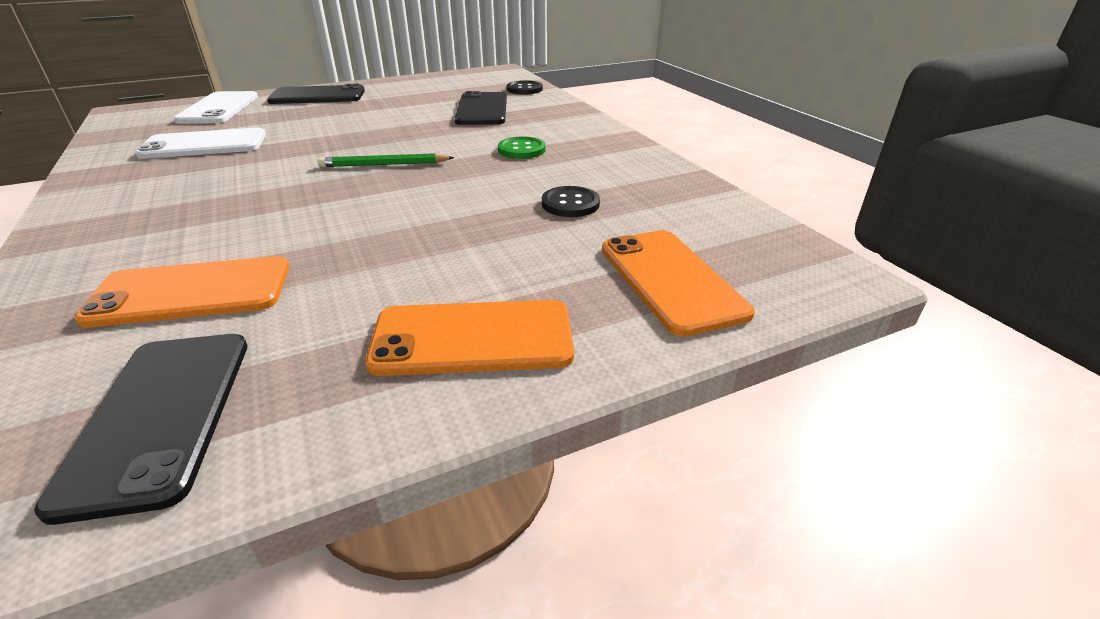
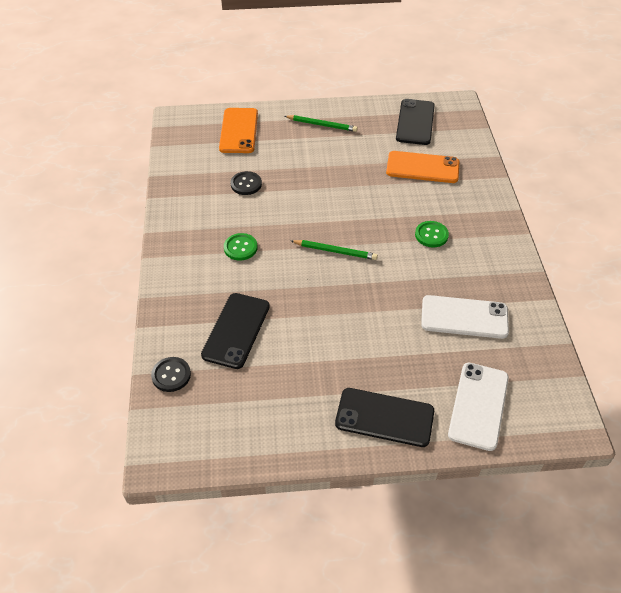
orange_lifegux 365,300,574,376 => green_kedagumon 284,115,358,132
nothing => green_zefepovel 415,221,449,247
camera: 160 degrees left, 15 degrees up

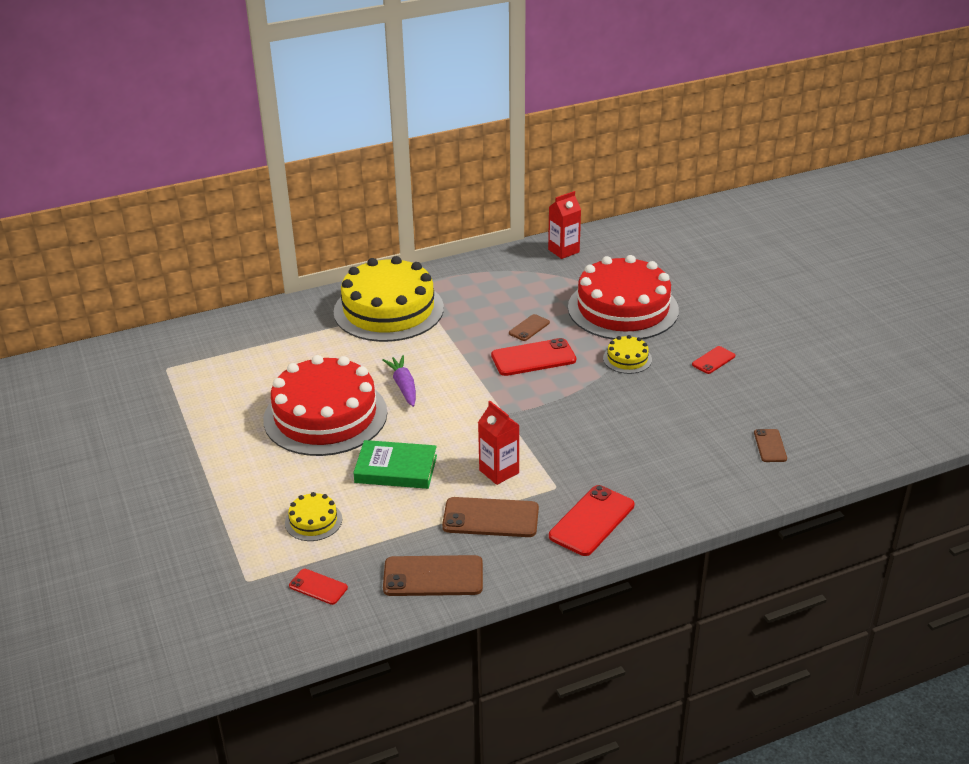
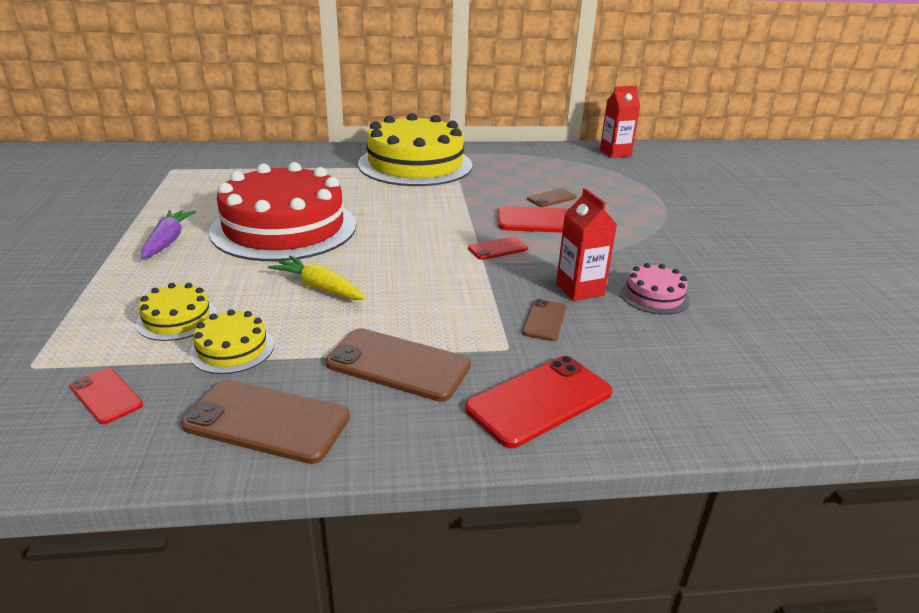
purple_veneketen 382,355,416,407 => purple_veneketen 141,210,196,259, shifted
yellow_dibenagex 603,335,652,374 => yellow_dibenagex 189,309,274,374, shifted
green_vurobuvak 353,440,437,489 => yellow_veneketen 268,255,365,300
red_lifegux 692,346,735,374 => red_lifegux 468,237,528,260, shifted
brown_lifegux 754,429,787,462 => brown_lifegux 522,299,566,341, shifted
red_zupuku 478,401,519,485 => red_zupuku 556,188,617,301, shifted
nothing => pink_dibenagex 620,263,690,315
red_dibenagex 568,255,679,340 => nothing
camera: 15 degrees right, 5 degrees down

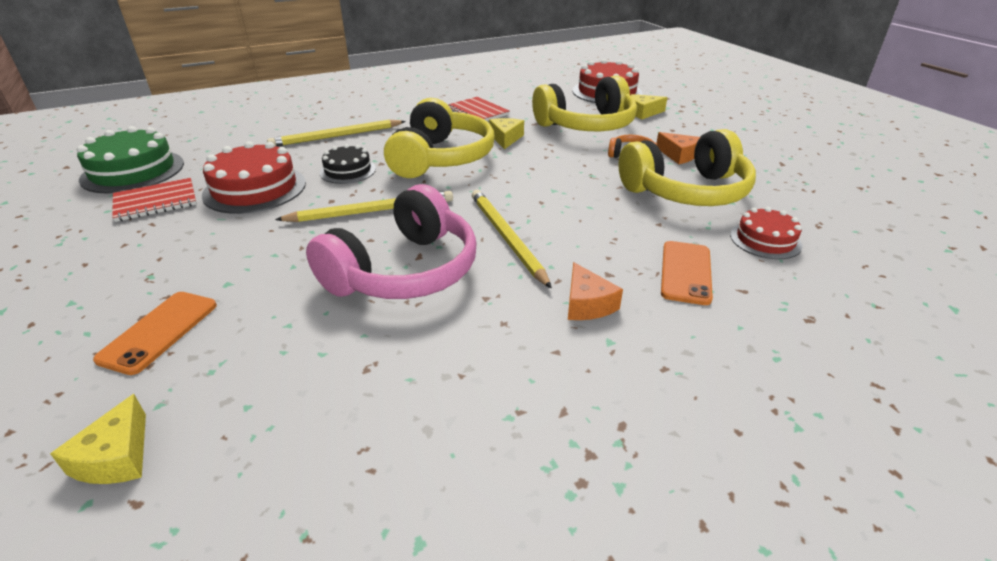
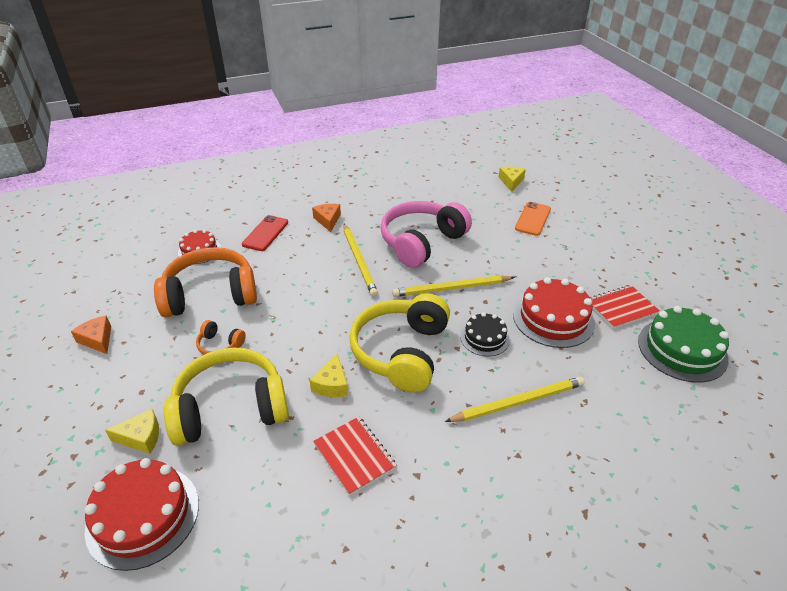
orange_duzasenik 657,132,700,164 => orange_duzasenik 71,315,111,354, shifted
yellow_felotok 618,129,756,206 => orange_felotok 154,247,257,317
orange_lifegux 661,241,713,305 => red_lifegux 242,215,288,251
camera: 175 degrees left, 5 degrees up

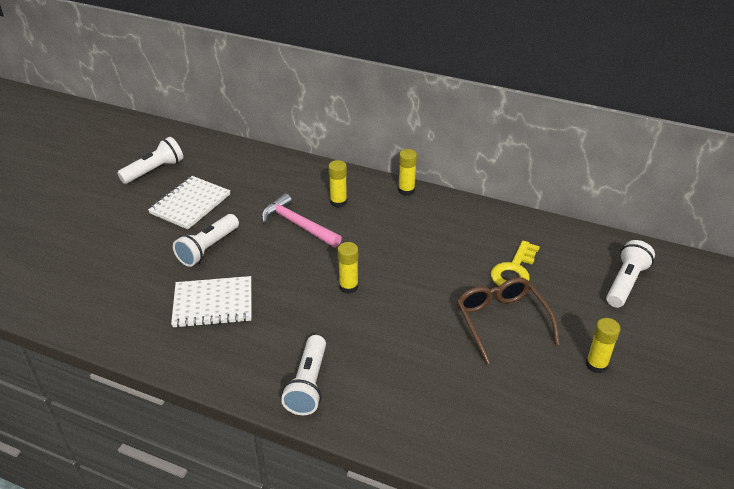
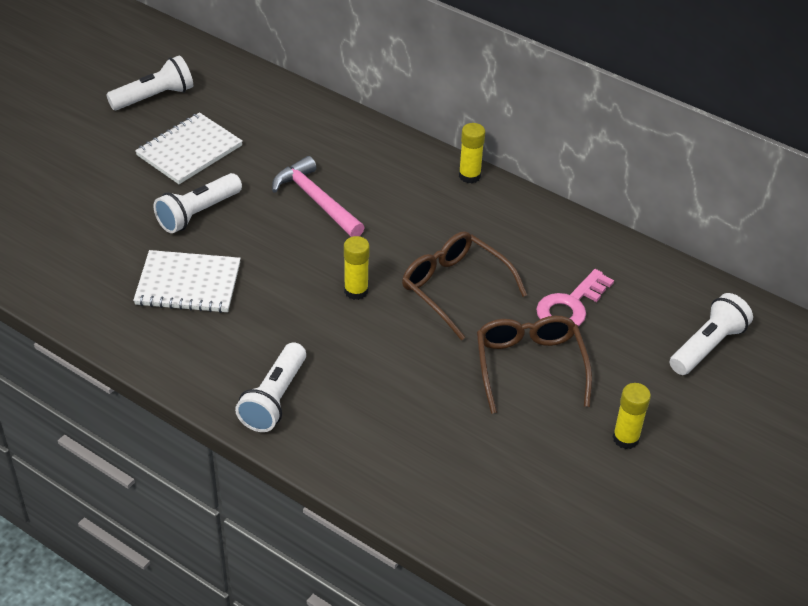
nothing => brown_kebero 402,231,527,341
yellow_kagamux 491,241,540,286 => pink_kagamux 536,269,614,327
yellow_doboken 328,160,347,208 => nothing
camera: 10 degrees right, 5 degrees up

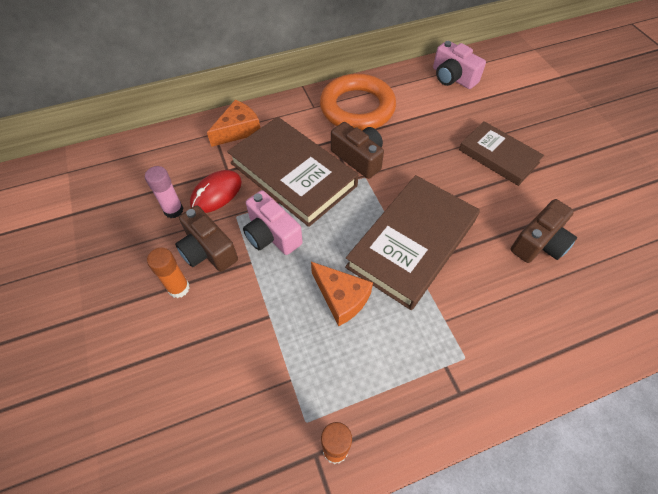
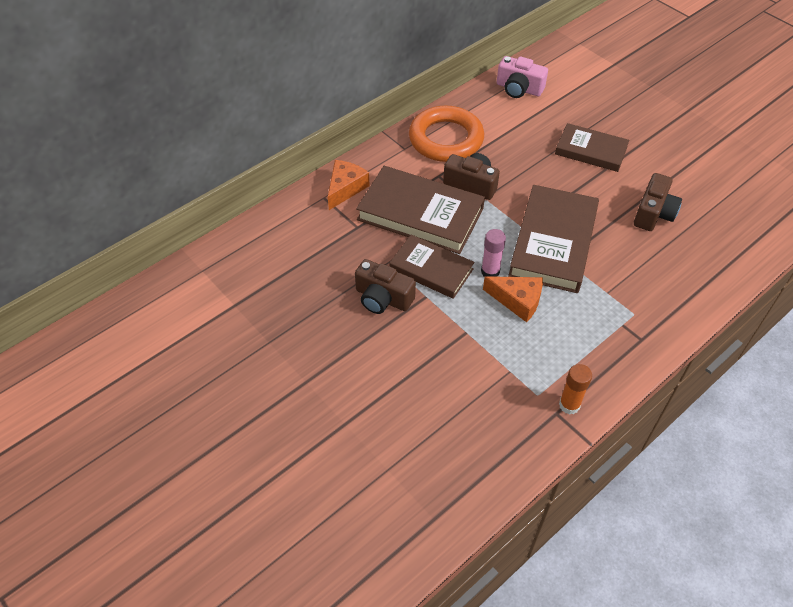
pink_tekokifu 243,190,303,255 => brown_vurobuvak 390,234,474,299
pink_doboken 145,166,184,218 => pink_doboken 481,229,506,277, shifted
orange_doboken 147,248,190,298 => nothing
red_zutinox 190,170,242,213 => nothing
camera: 20 degrees left, 5 degrees down

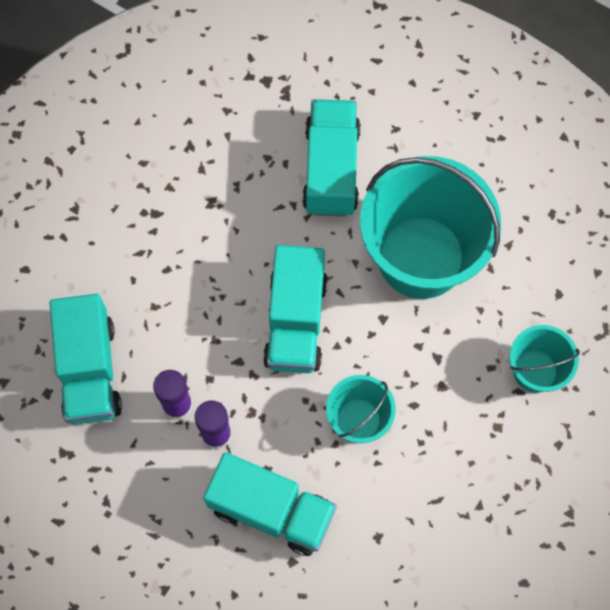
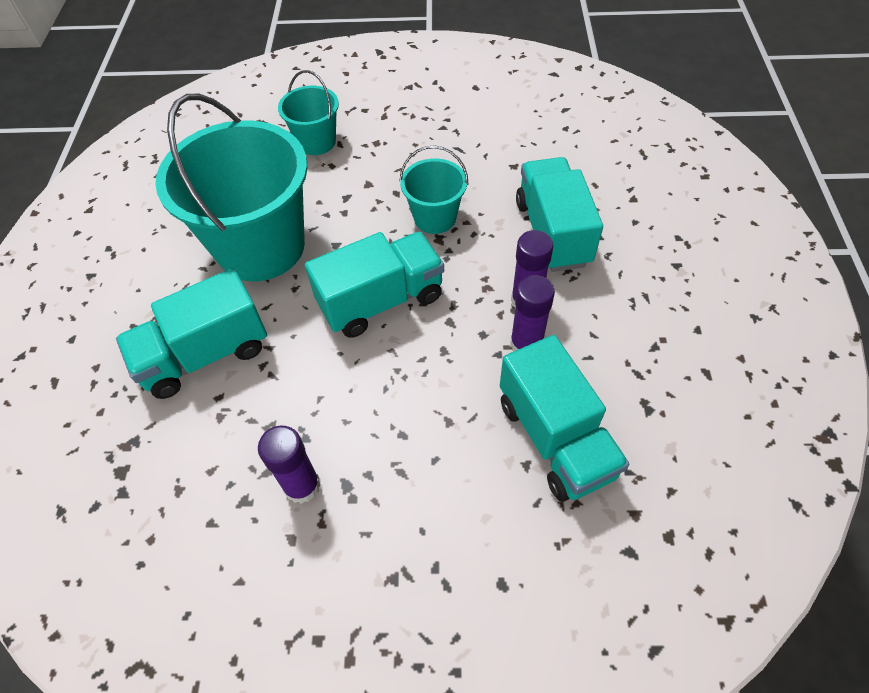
nothing => purple_doboken 258,426,321,504
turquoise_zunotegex 50,294,122,425 => turquoise_zunotegex 500,335,629,502, 105 degrees clockwise
camera: 120 degrees left, 15 degrees down

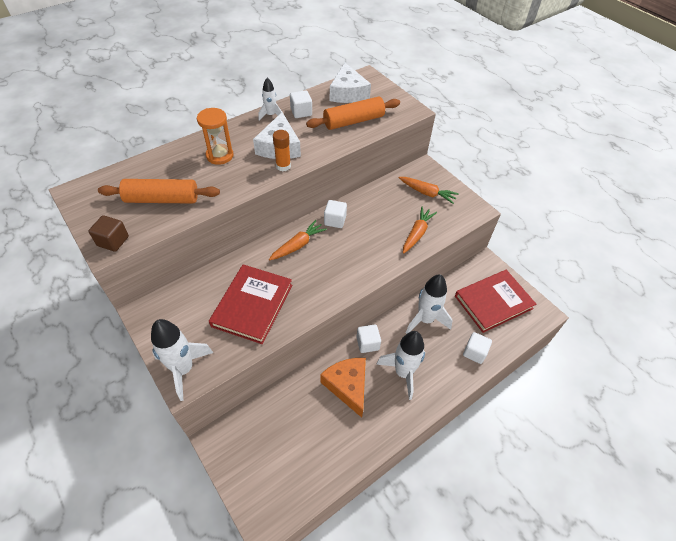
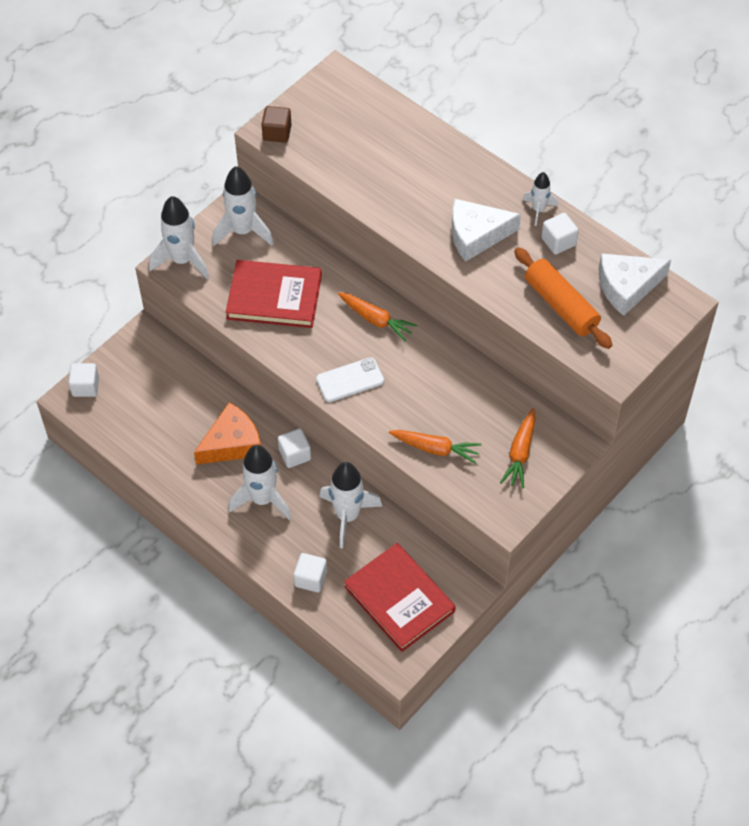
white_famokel 324,200,347,228 => white_famokel 68,363,99,397, shifted
nothing => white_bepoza 212,166,274,246
nothing => white_lifegux 316,357,384,402
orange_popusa 98,179,220,204 => nothing
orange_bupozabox 197,108,233,165 => nothing
orange_doboken 273,130,291,171 => nothing
camera: 80 degrees right, 5 degrees up

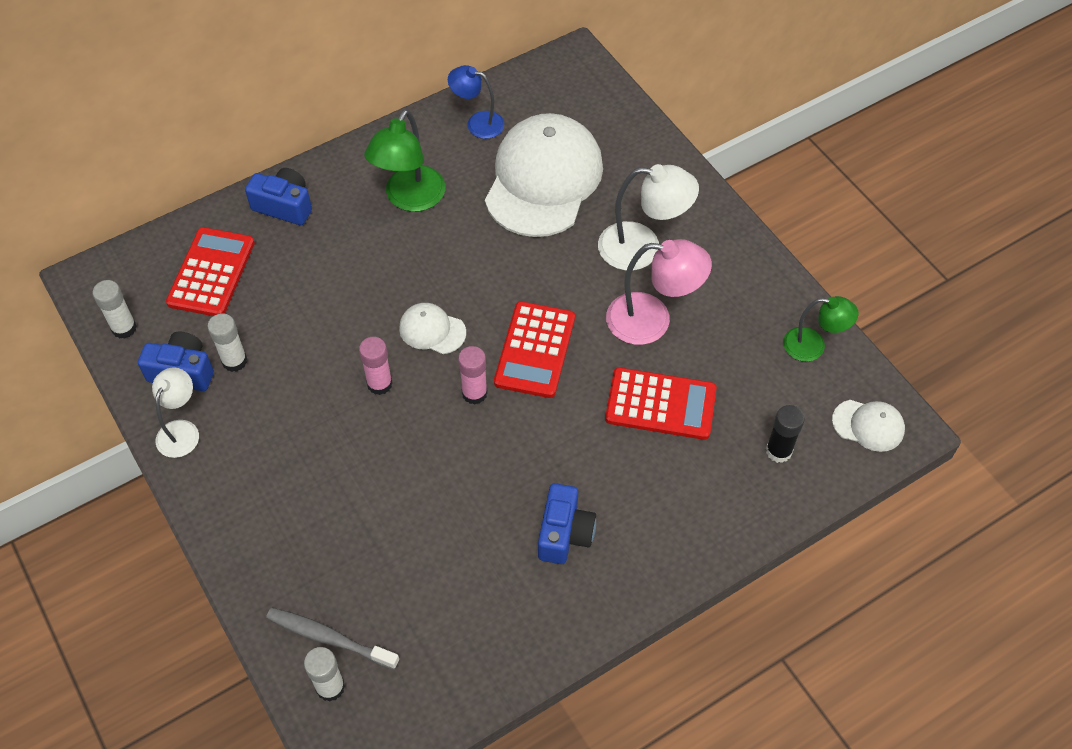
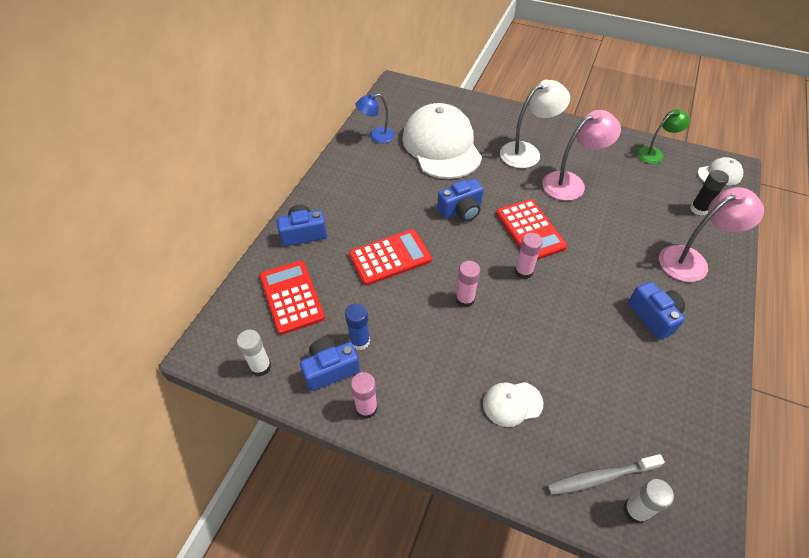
white_doboken 207,313,247,372 => blue_doboken 345,303,370,350
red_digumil 605,367,717,440 => red_digumil 349,229,432,285, shifted
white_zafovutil 152,367,199,458 => pink_doboken 351,372,378,419
nothing => blue_tekokifu 437,179,483,221
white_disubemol 399,303,466,354 => white_disubemol 483,382,543,427, shifted
nothing => pink_zafovutil 659,187,764,282
green_zafovutil 364,109,446,212 => nothing
camera: 35 degrees left, 5 degrees down

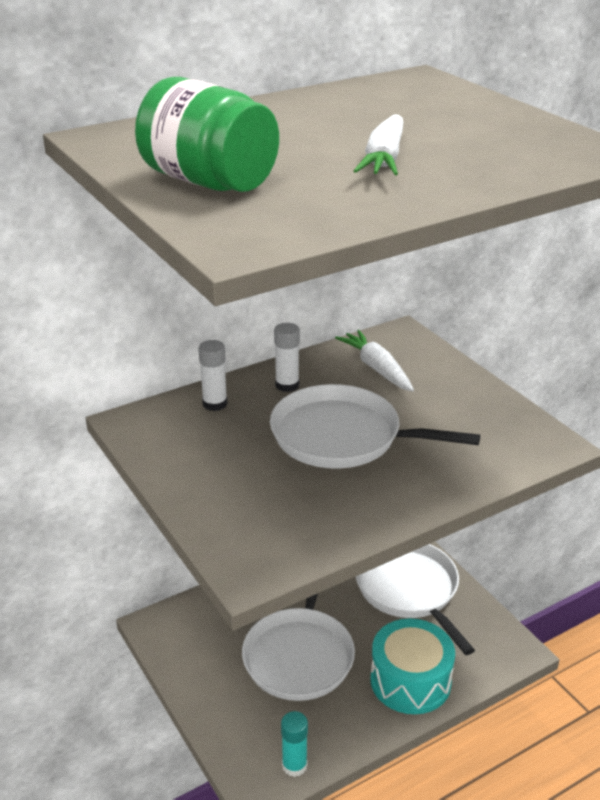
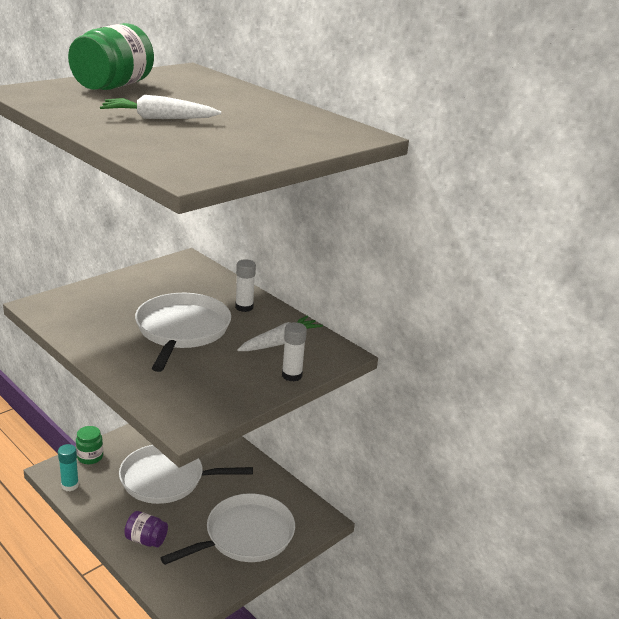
nothing => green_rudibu 76,426,103,464
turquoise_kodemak 370,619,455,714 => purple_rudibu 124,511,168,547
white_doboken 198,340,228,411 => white_doboken 282,322,307,381, shifted
camera: 75 degrees right, 5 degrees down

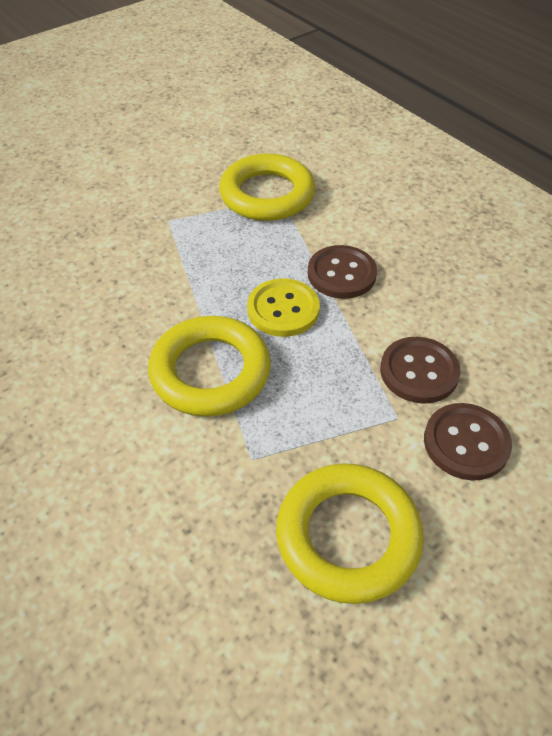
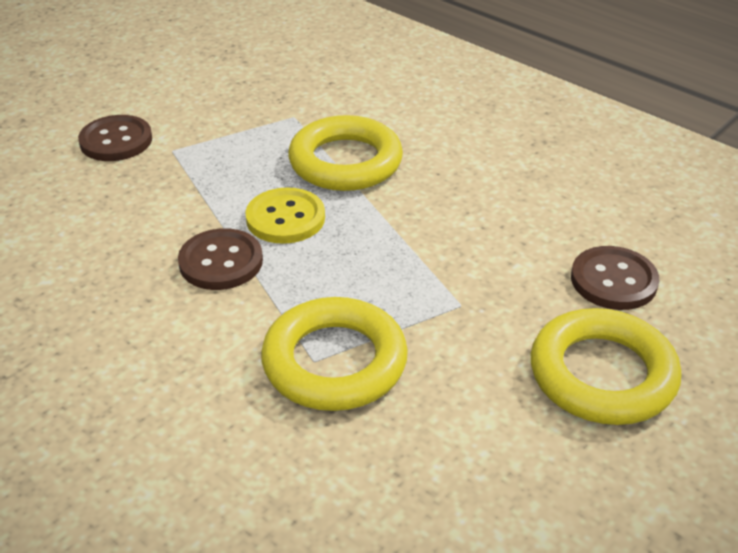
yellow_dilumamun 276,463,424,604 => yellow_dilumamun 531,308,682,425, shifted
brown_zefepovel 380,337,460,404 => brown_zefepovel 571,246,659,310, shifted
camera: 170 degrees right, 10 degrees down

